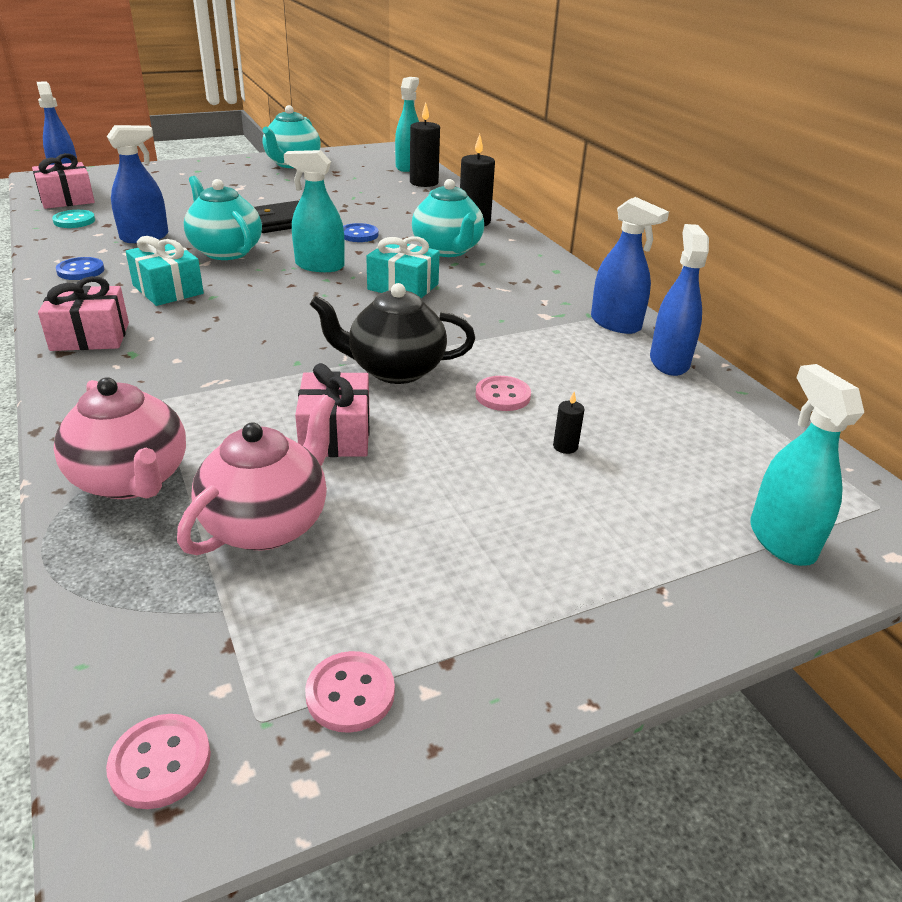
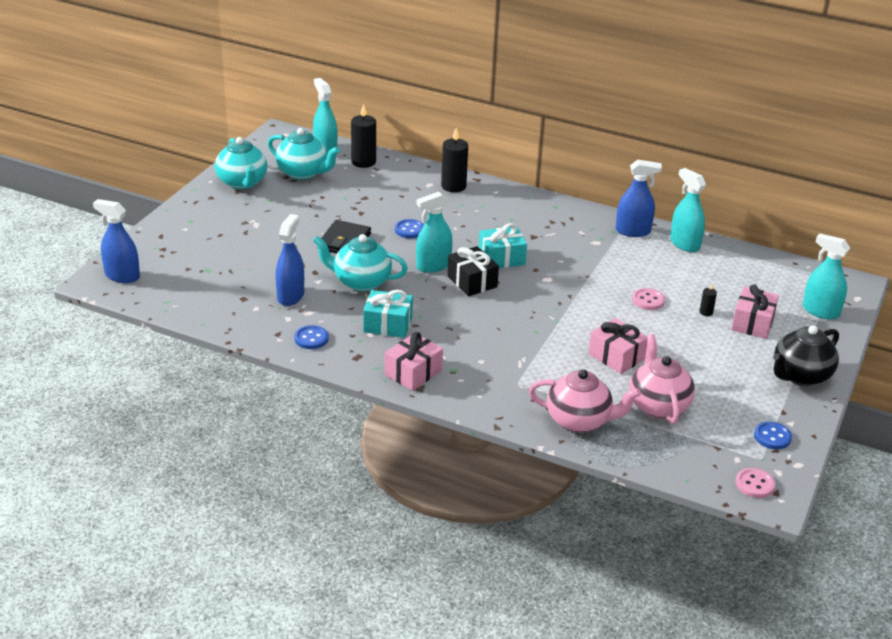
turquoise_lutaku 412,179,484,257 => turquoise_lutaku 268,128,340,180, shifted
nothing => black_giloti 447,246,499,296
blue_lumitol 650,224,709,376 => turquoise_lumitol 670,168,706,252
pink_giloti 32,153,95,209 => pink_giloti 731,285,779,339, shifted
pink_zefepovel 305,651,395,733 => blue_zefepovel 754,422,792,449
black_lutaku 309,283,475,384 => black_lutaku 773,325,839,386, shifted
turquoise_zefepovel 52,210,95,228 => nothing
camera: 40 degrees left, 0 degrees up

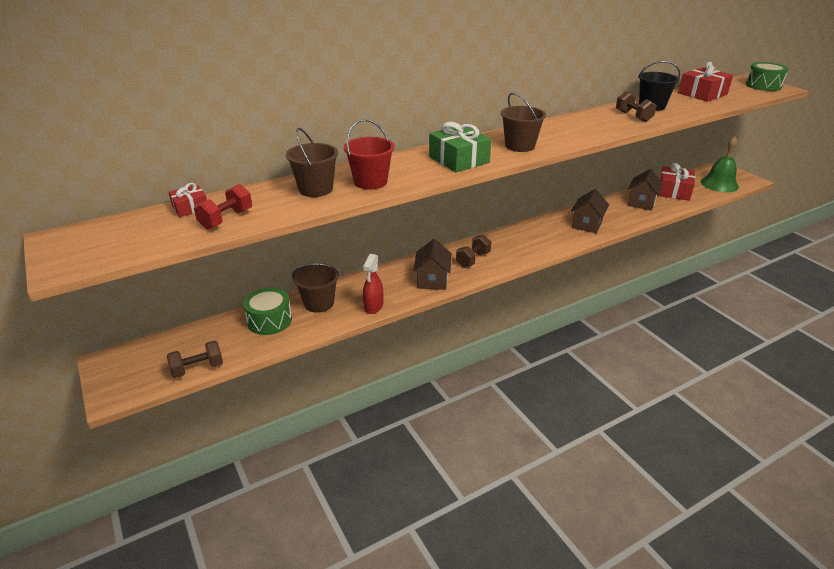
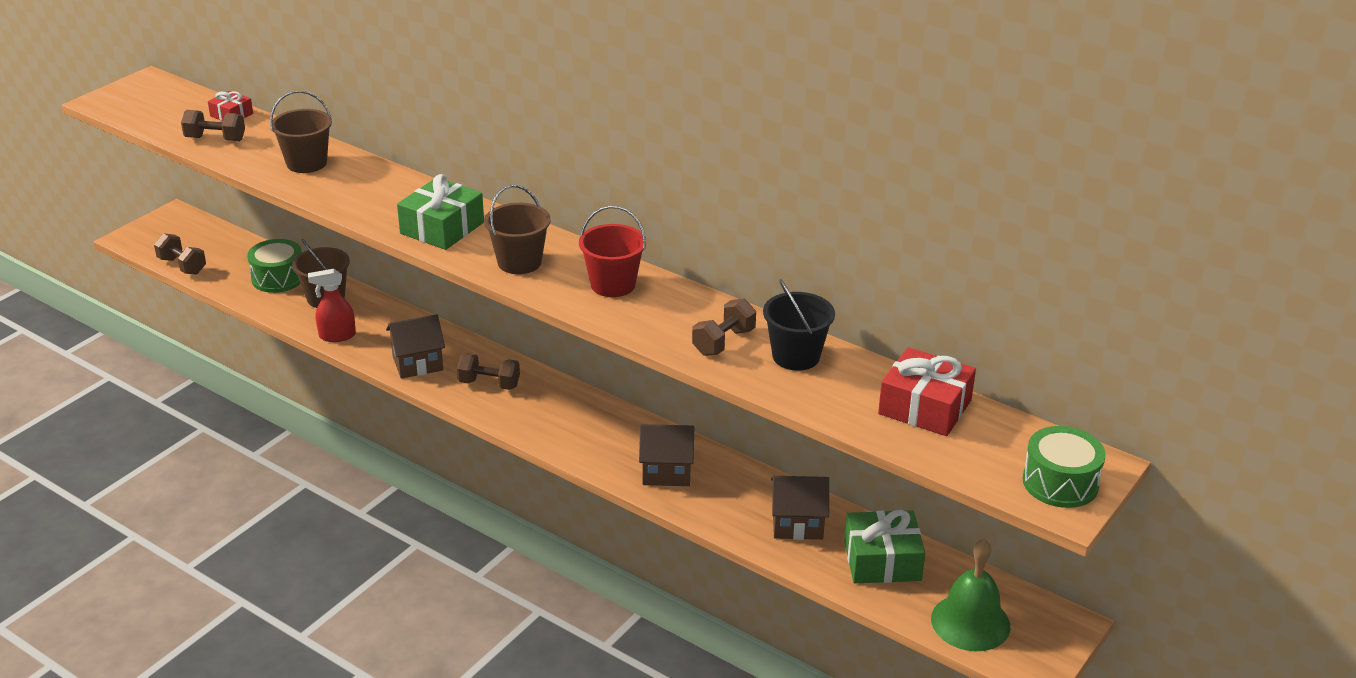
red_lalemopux 194,184,252,229 => brown_lalemopux 181,110,245,141
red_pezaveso 344,119,395,190 => red_pezaveso 579,206,646,297, shifted
red_giloti 657,163,695,201 => green_giloti 844,510,925,583
camera: 65 degrees right, 0 degrees up

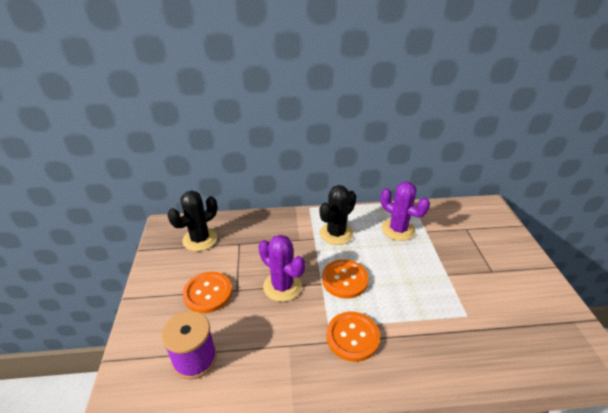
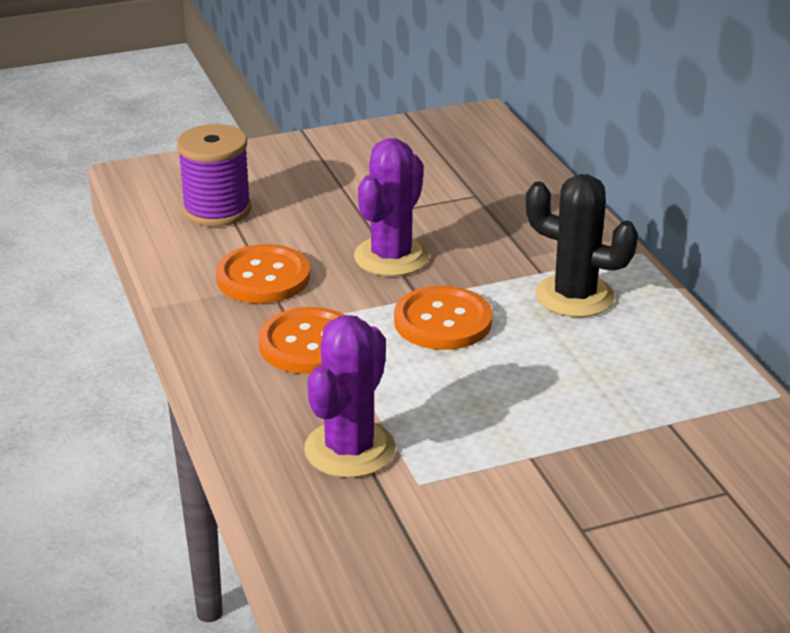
orange_zefepovel 183,272,232,313 => orange_zefepovel 216,244,310,304, shifted
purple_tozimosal 380,181,430,241 => purple_tozimosal 304,316,396,478, shifted
black_tozimosal 167,191,217,251 => nothing
camera: 75 degrees right, 5 degrees down

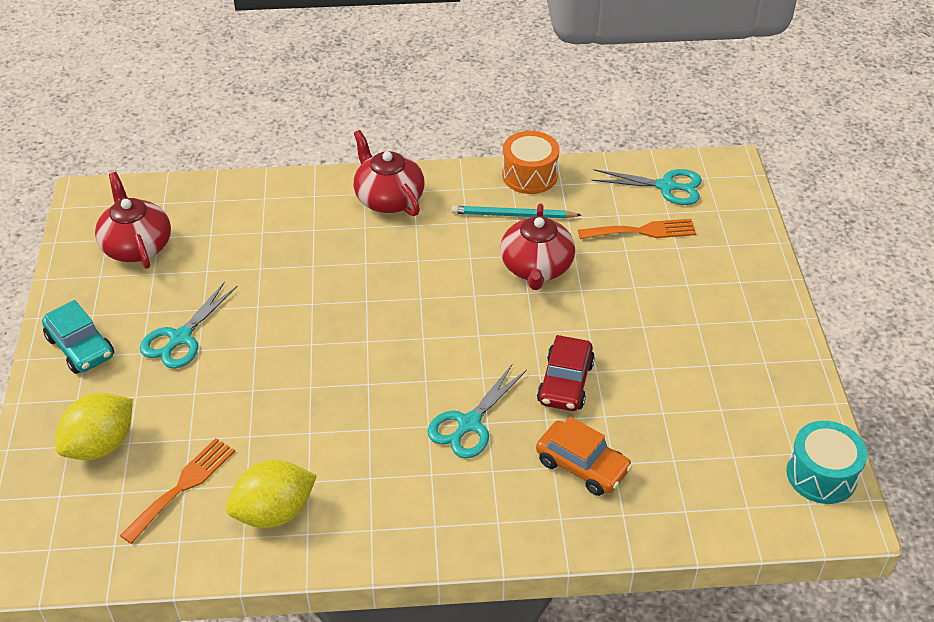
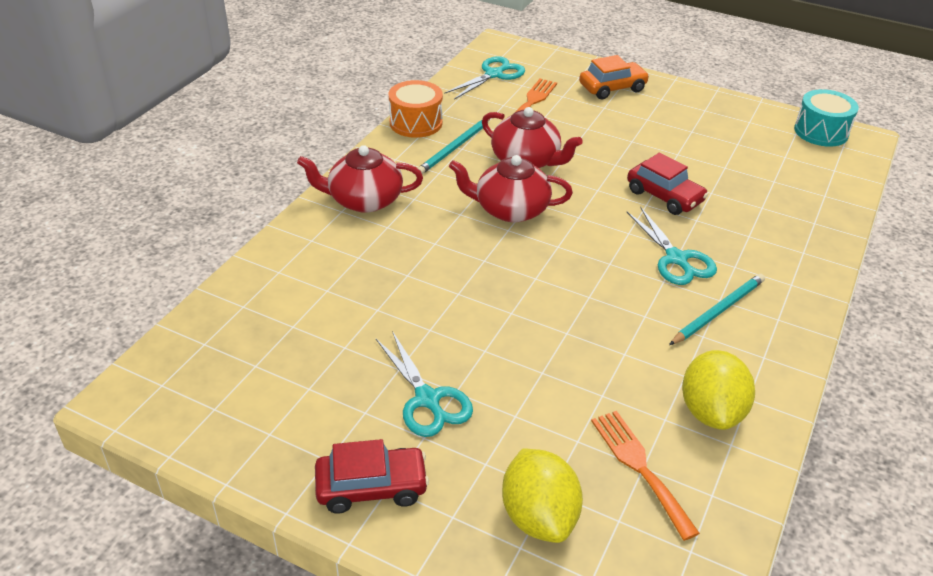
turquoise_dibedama 42,300,114,374 => red_dibedama 315,439,429,513
red_lutaku 95,172,171,269 => red_lutaku 449,155,573,222, shifted
orange_dibedama 536,417,632,496 => orange_dibedama 579,55,650,99, shifted
nothing => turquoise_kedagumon 669,274,765,345
camera: 60 degrees left, 5 degrees down

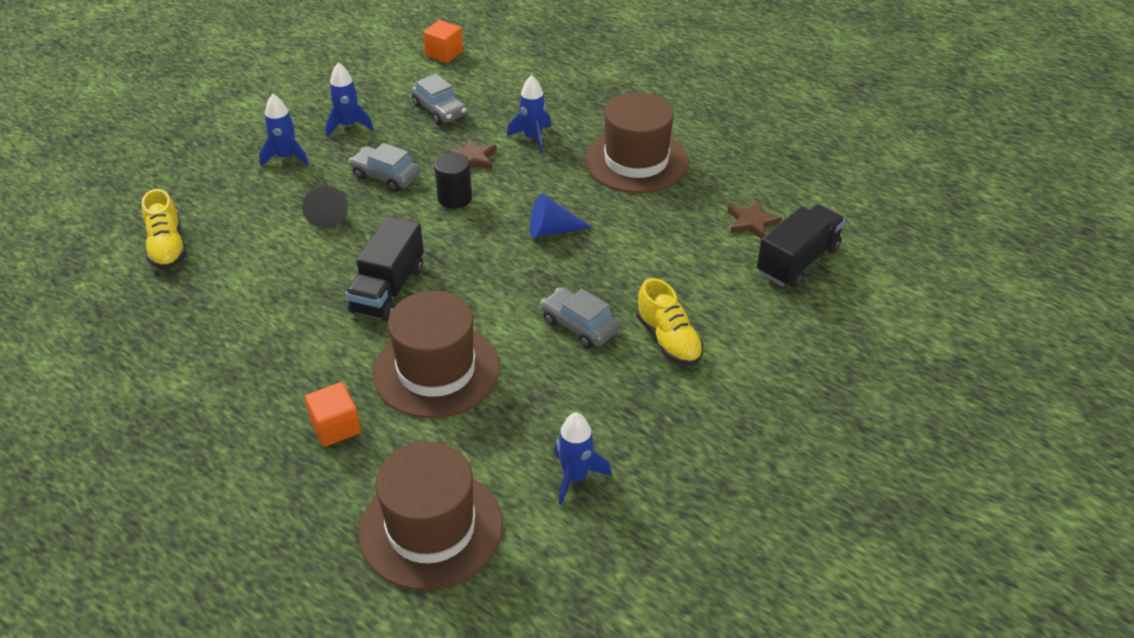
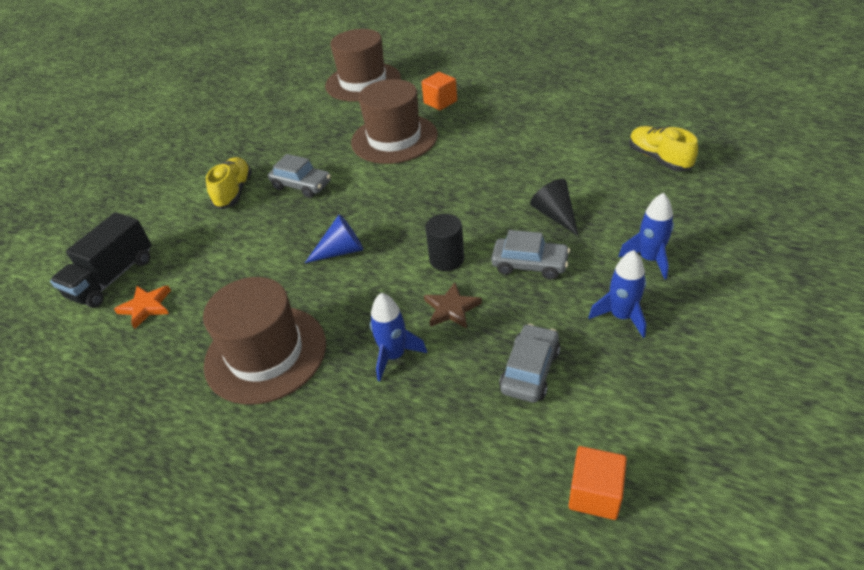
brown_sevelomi 728,200,782,239 => orange_sevelomi 114,285,171,329
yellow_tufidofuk 636,278,703,366 => yellow_tufidofuk 206,157,252,209, 45 degrees clockwise
grey_dibedama 411,73,467,125 => grey_dibedama 499,324,560,402, 75 degrees clockwise
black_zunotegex 345,216,424,322 => nothing
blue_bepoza 554,412,612,505 => nothing
camera: 170 degrees right, 0 degrees up

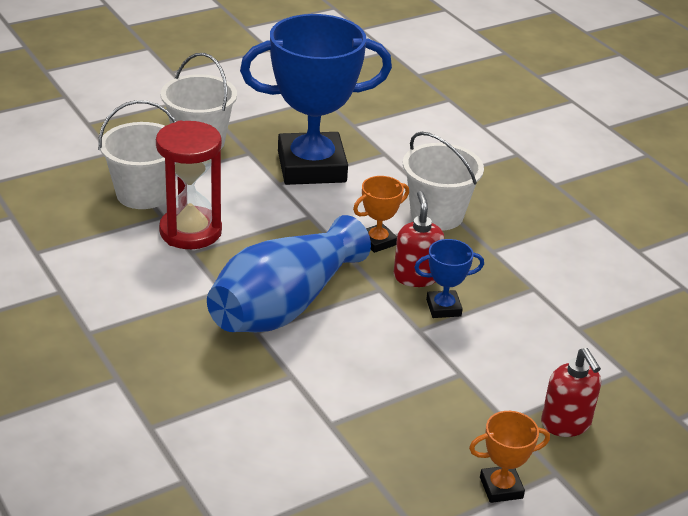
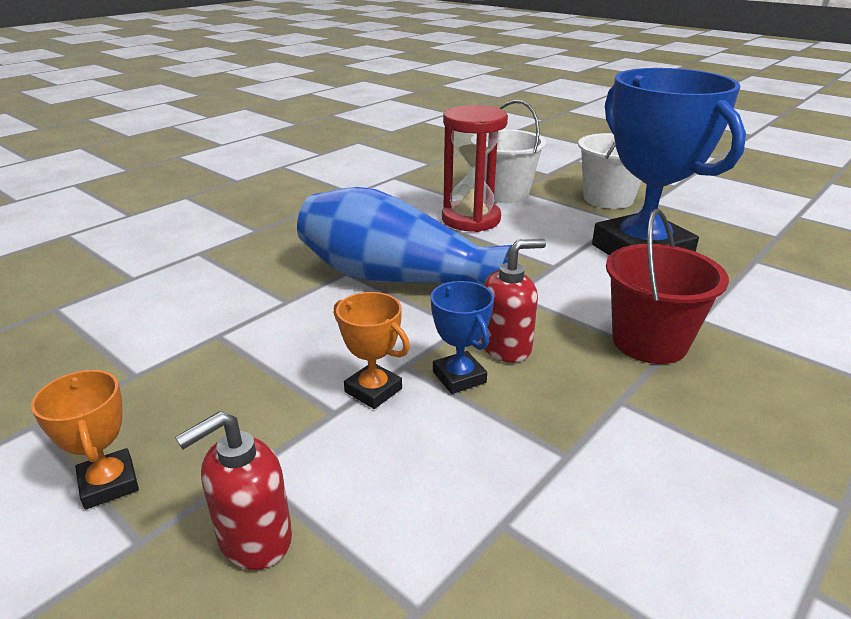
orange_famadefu 353,176,409,253 => orange_famadefu 334,292,410,409, shifted
white_pezaveso 403,132,484,231 => red_pezaveso 606,209,729,364
camera: 75 degrees right, 5 degrees down

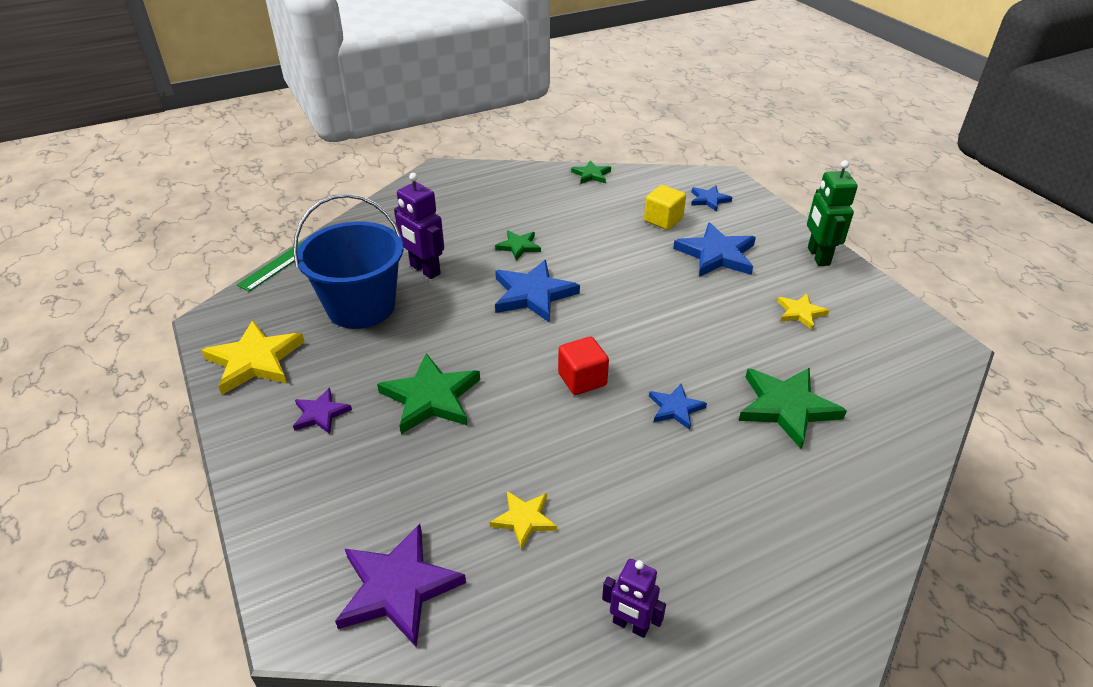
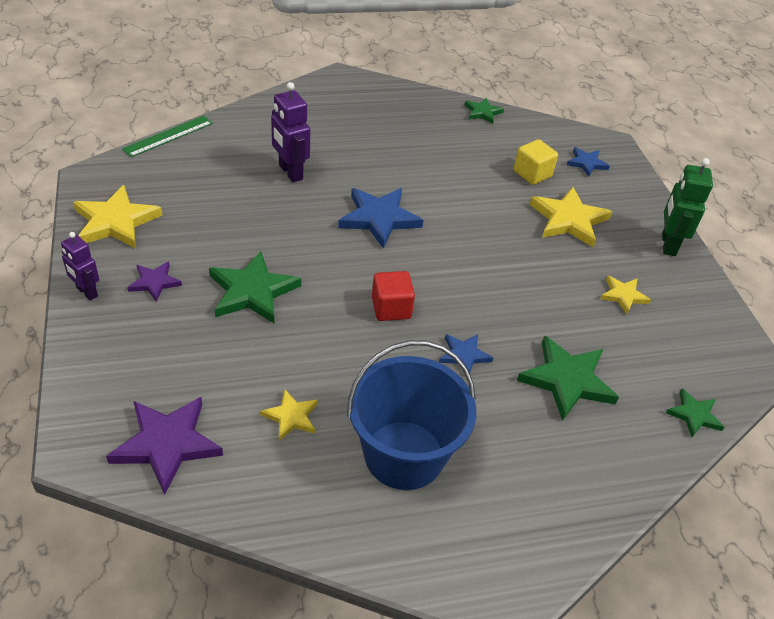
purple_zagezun 602,559,666,638 => purple_zagezun 61,232,99,300, shifted
blue_pezaveso 293,194,403,329 => blue_pezaveso 347,340,476,490, shifted
blue_sevelomi 673,222,756,277 => yellow_sevelomi 529,187,612,248
green_sevelomi 495,231,541,260 => green_sevelomi 666,389,725,437, shifted
camera: 10 degrees right, 5 degrees up

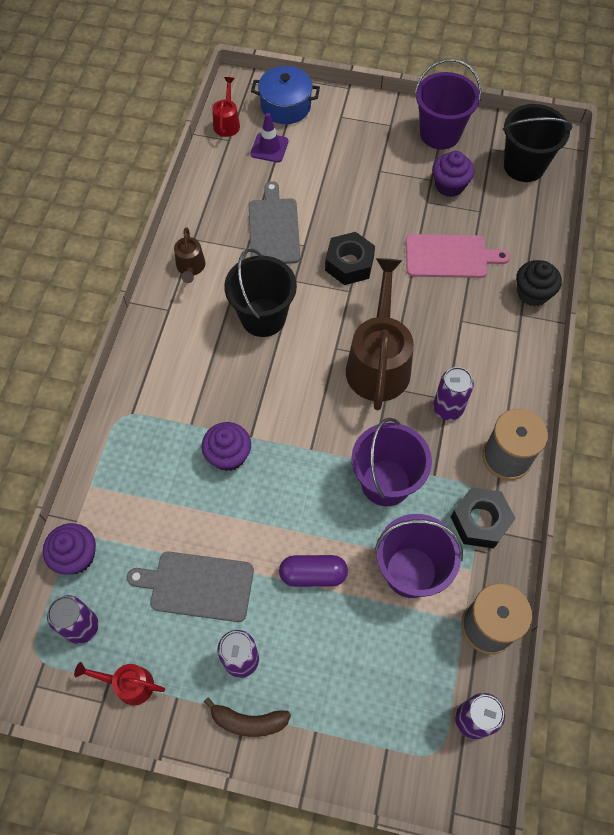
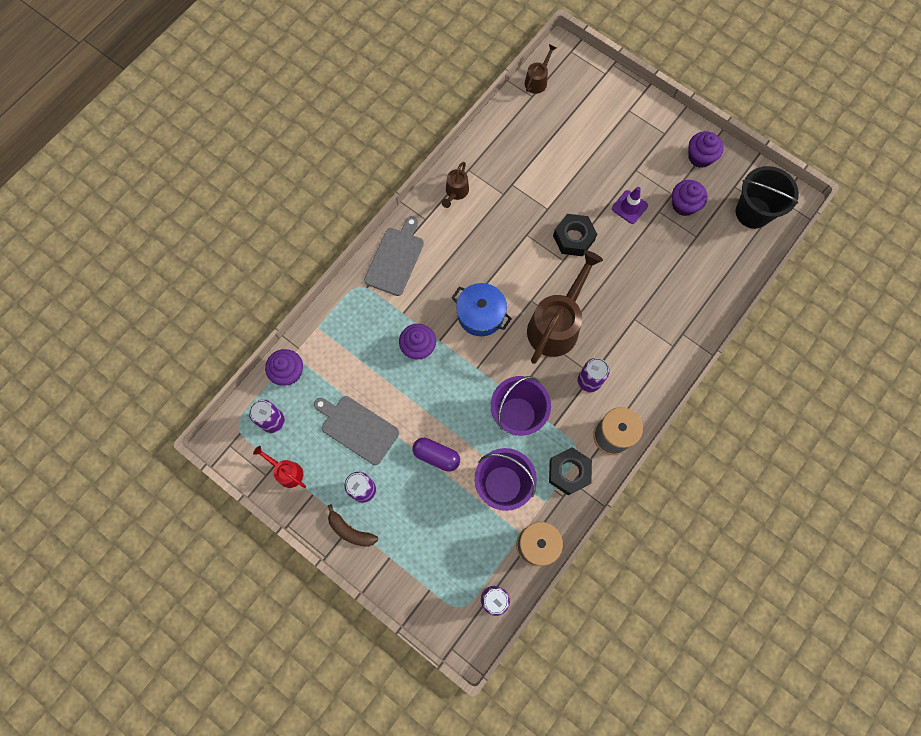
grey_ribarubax 249,181,300,264 => grey_ribarubax 364,216,424,296, shifted
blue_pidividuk 251,66,320,124 => blue_pidividuk 451,283,512,336, shifted
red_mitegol 212,77,240,137 => brown_mitegol 525,44,557,94
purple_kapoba 251,113,288,162 => purple_kapoba 612,187,648,224, shifted
purple_pezaveso 415,59,482,150 => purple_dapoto 688,131,724,168
black_pezaveso 224,249,297,337 => nothing
pink_ribarubax 406,234,510,278 => nothing
black_dapoto 516,260,562,307 => nothing
camera: 25 degrees right, 10 degrees up

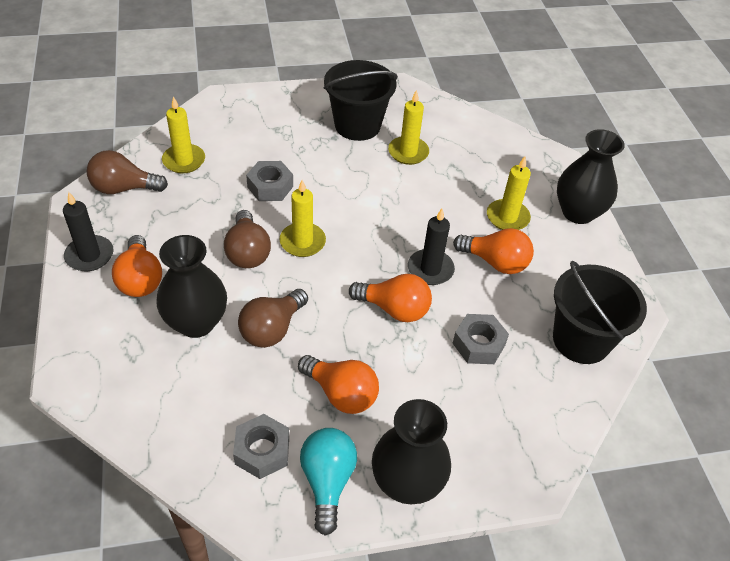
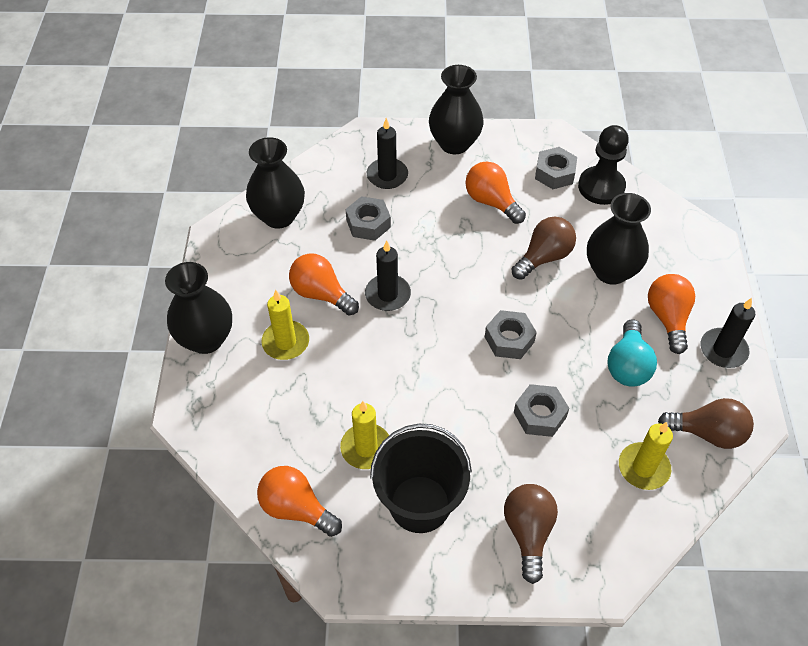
black_pezaveso 553,261,647,364 => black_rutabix 246,137,305,228
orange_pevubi 349,274,432,322 => orange_pevubi 257,466,342,537, shifted
nothing => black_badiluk 367,118,408,189
yellow_badiluk 280,180,326,257 => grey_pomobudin 485,310,537,359
brown_pevubi 224,210,271,268 => brown_pevubi 504,484,558,584, shifted
nothing => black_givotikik 578,125,629,205
turquoise_pevubi 300,428,357,536 => turquoise_pevubi 608,319,657,387, shifted
camera: 165 degrees left, 5 degrees up

